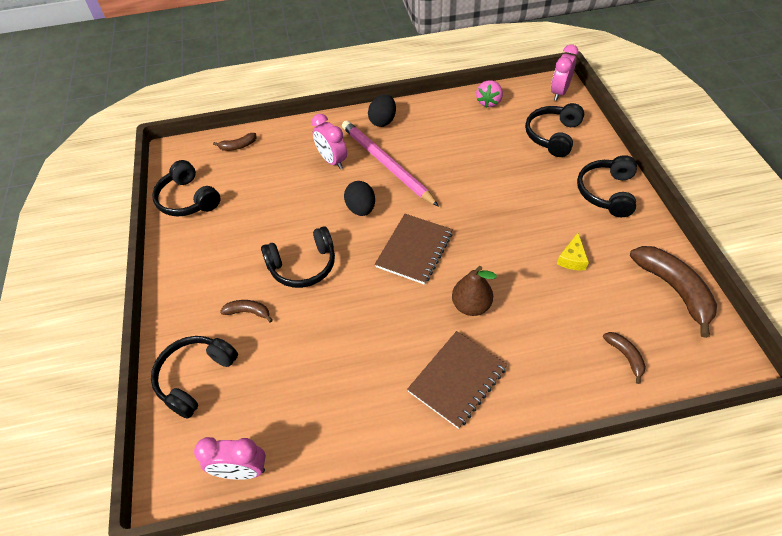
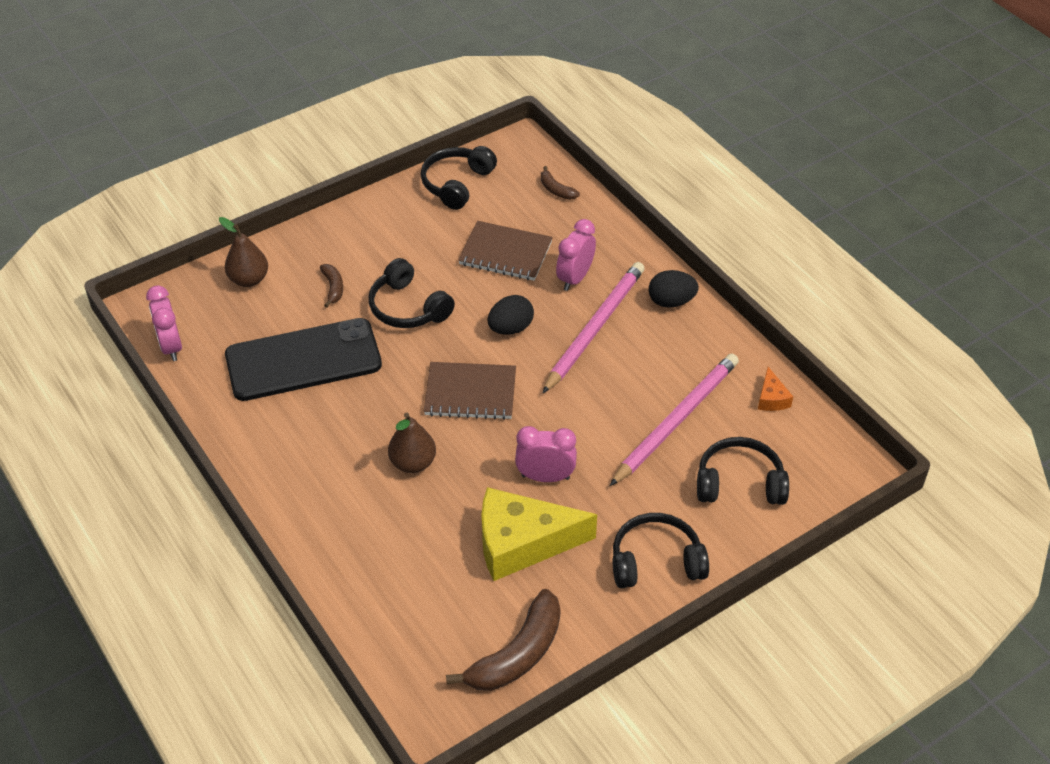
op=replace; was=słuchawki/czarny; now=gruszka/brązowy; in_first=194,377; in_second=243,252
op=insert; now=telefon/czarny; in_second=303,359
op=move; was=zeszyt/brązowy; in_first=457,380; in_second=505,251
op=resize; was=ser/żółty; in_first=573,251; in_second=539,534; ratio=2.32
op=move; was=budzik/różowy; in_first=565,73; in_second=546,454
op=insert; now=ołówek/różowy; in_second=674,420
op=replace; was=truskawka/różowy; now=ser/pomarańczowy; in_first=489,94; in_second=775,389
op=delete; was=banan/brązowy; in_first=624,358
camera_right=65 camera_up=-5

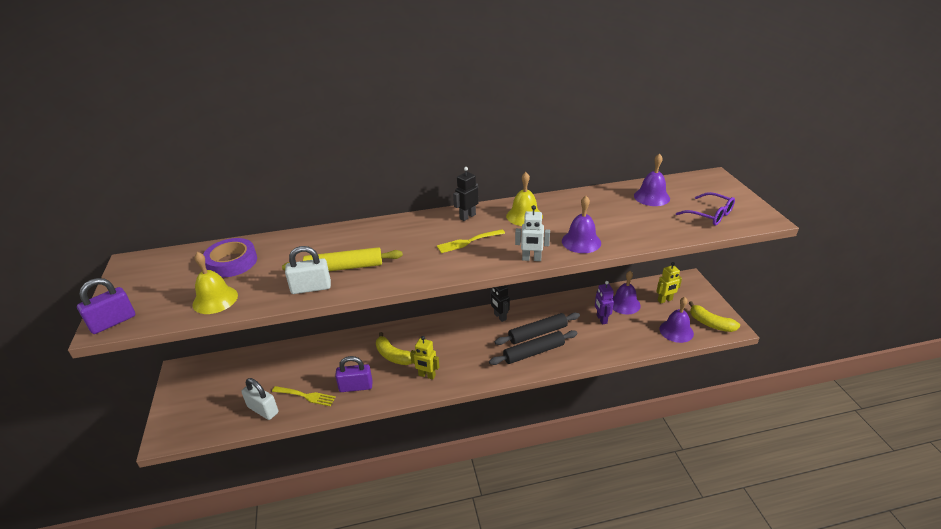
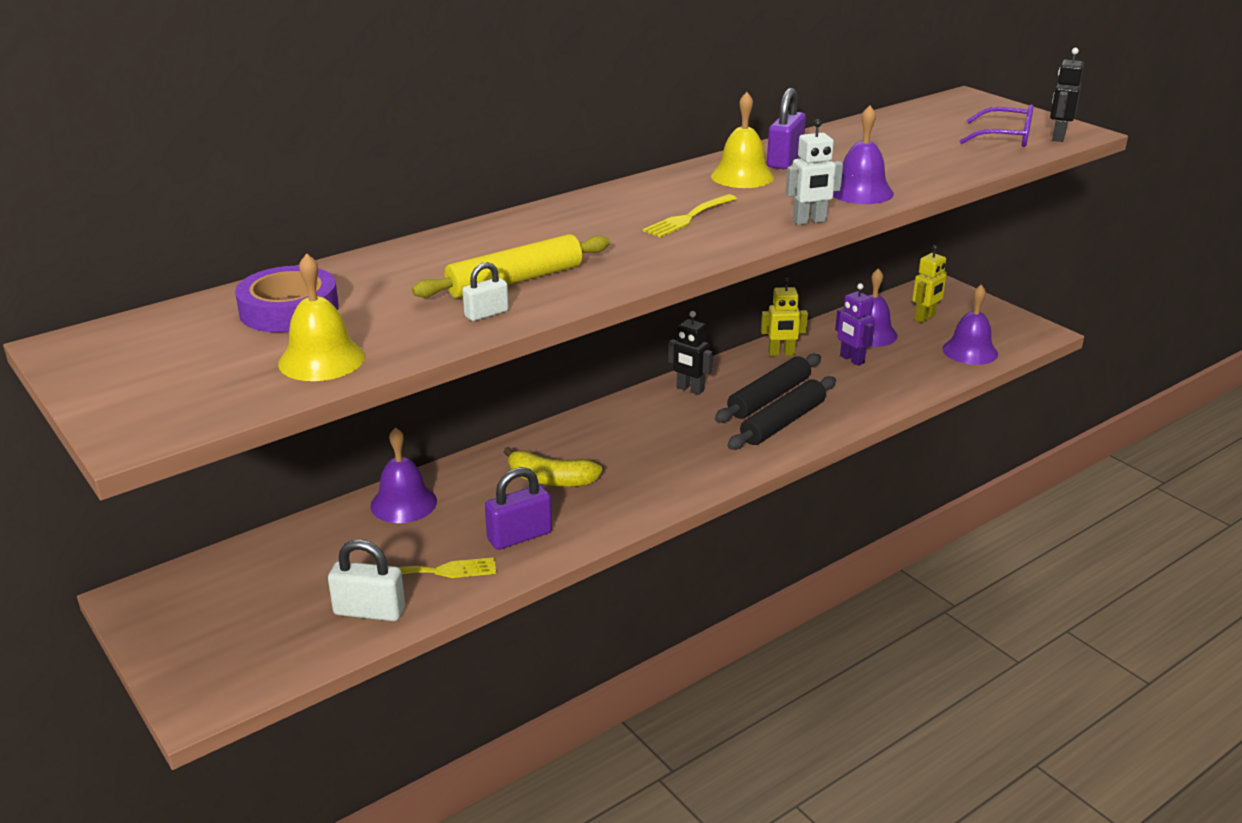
op=move; was=dzwonek/fioletowy; in_first=652,179; in_second=403,475
op=resize; was=kłódka/biały; in_first=308,270; in_second=486,291; ratio=0.59
op=move; was=robot/żółty; in_first=424,357; in_second=784,317
op=move; was=kłódka/fioletowy; in_first=106,306; in_second=786,128
op=move; was=robot/czarny; in_first=465,194; in_second=1067,95
op=delete; was=banan/żółty; in_first=714,316
camera_right=-25 camera_up=-5

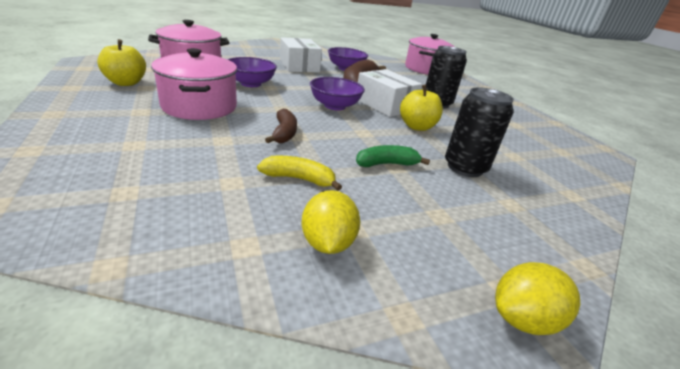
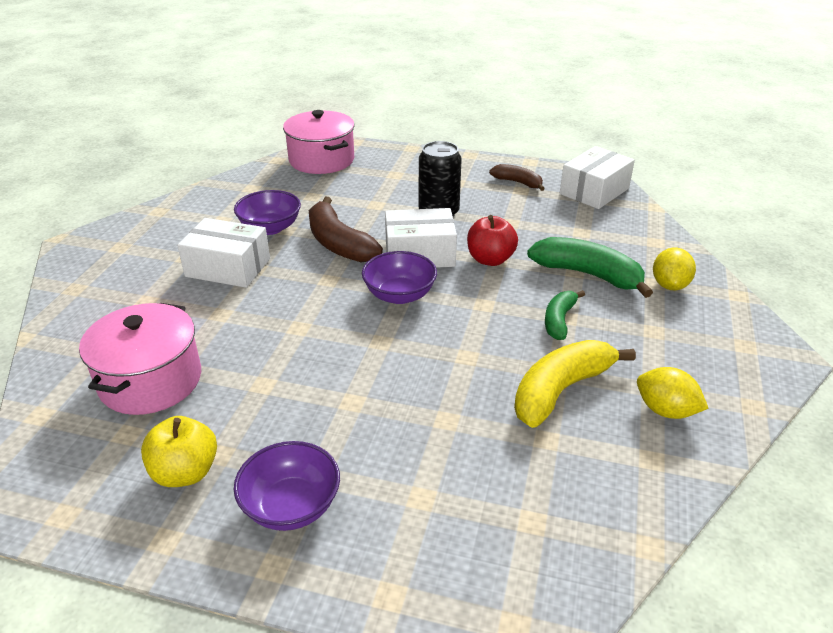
op=move; was=miska/fioletowy; in_first=252,72; in_second=287,486
op=recolor; was=jabłko/żółty; now=jabłko/czerwony; in_first=421,108; in_second=492,240
op=move; was=banan/brązowy; in_first=281,126; in_second=517,177
op=resize; was=banan/żółty; in_first=299,173; in_second=575,384; ratio=1.71
op=replace; was=puszka/czarny; now=banan/zielony; in_first=479,132; in_second=590,267
op=insert; now=pudełko/biały; in_second=597,177
op=move; was=cytryna/żółty; in_first=537,298; in_second=674,269
op=delete; was=garnek/różowy; in_first=194,84
camera_right=-50 camera_up=5

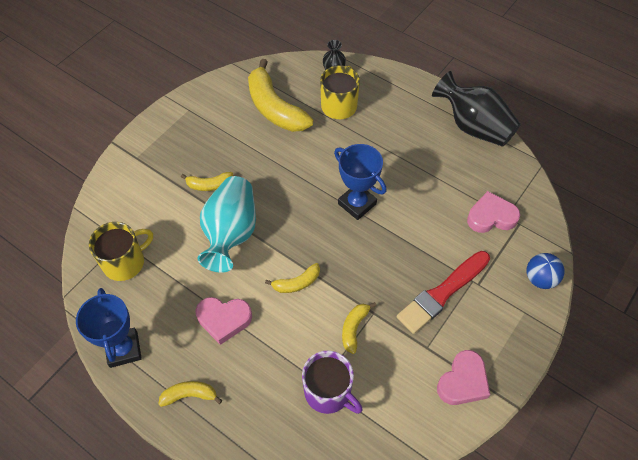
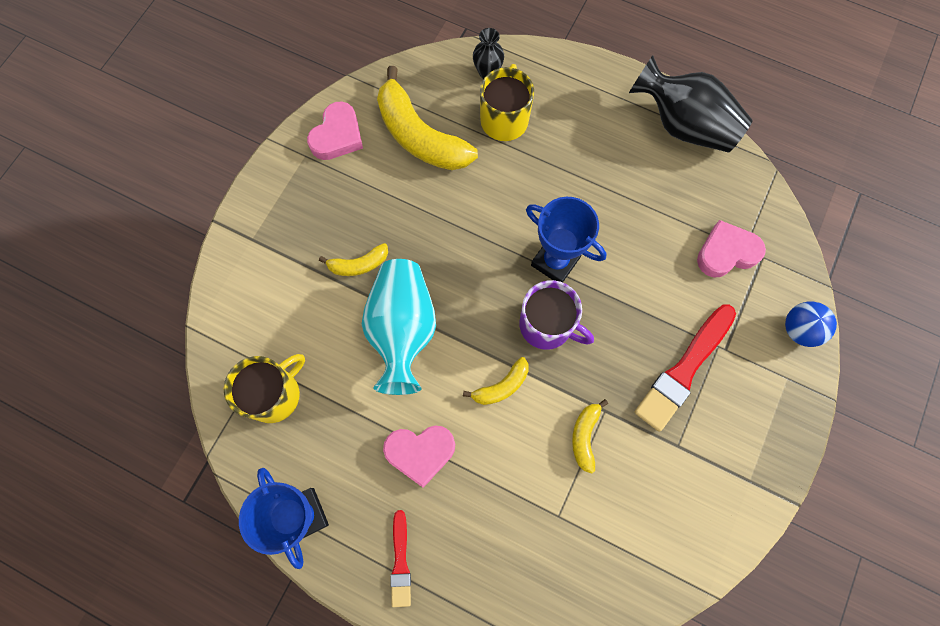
op=move; was=serce/różowy; in_first=463,377; in_second=335,130
op=replace; was=banan/żółty; now=pędzel/czerwony; in_first=190,394; in_second=400,558
op=move; was=kubek/fioletowy; in_first=332,382; in_second=556,315
camera_right=-10 camera_up=15

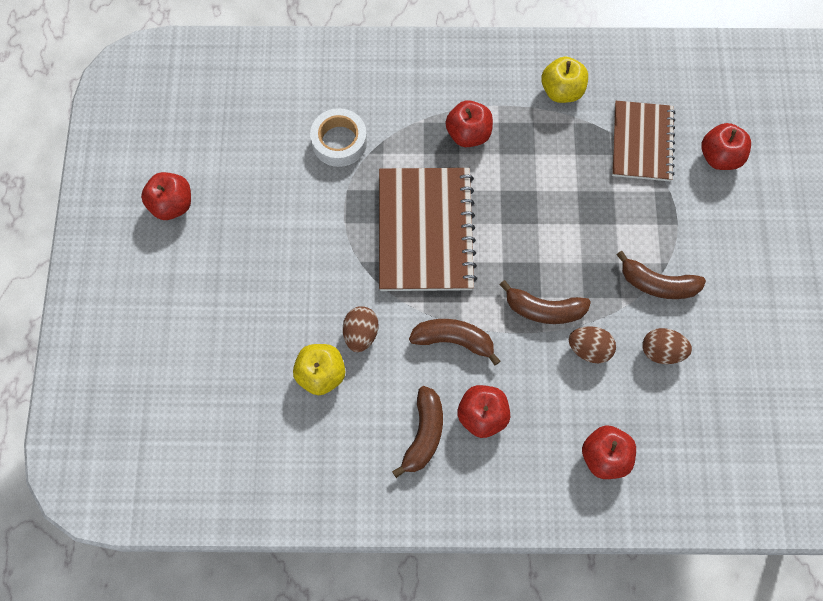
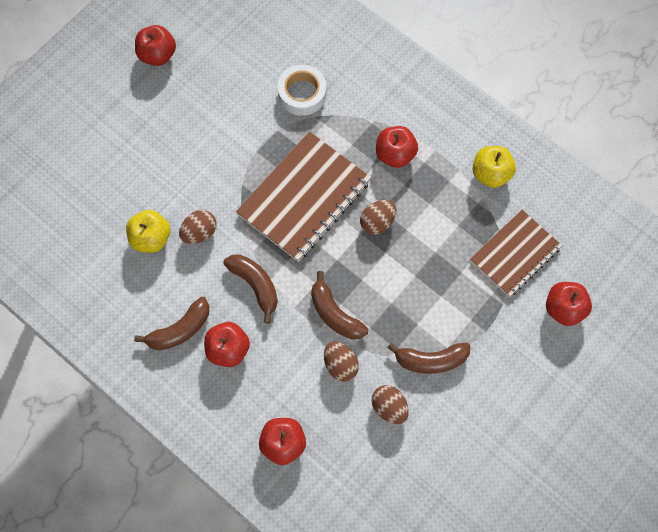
op=insert; now=jajko/brązowy; in_second=378,217
op=rotate; was=banan/brązowy; in_first=661,275; in_second=428,358; clockwise=-60
camera_right=40 camera_up=0

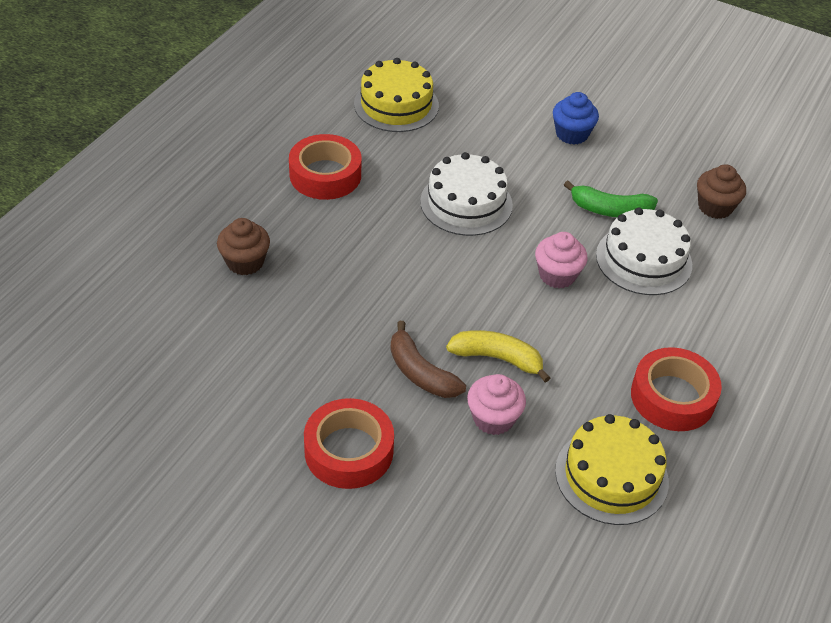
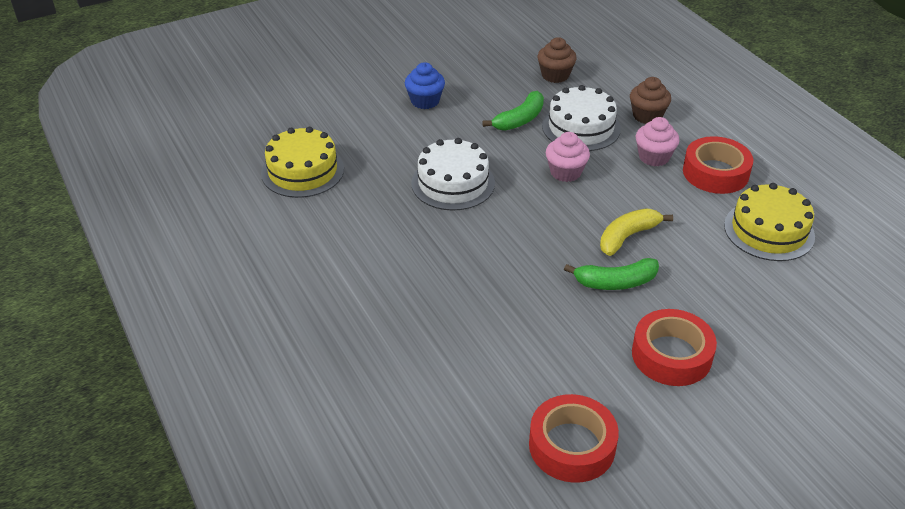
op=move; was=taśma klejąca/czerwony; in_first=325,167; in_second=574,438
op=recolor; was=banan/brązowy; now=banan/zielony; in_first=428,359; in_second=611,274
op=move; was=muffinka/brązowy; in_first=243,246; in_second=650,100
op=move; was=muffinka/różowy; in_first=496,404; in_second=658,141
camera_right=-55 camera_up=-5

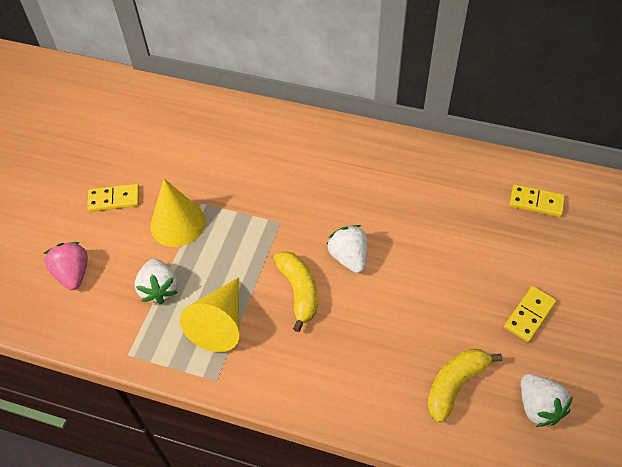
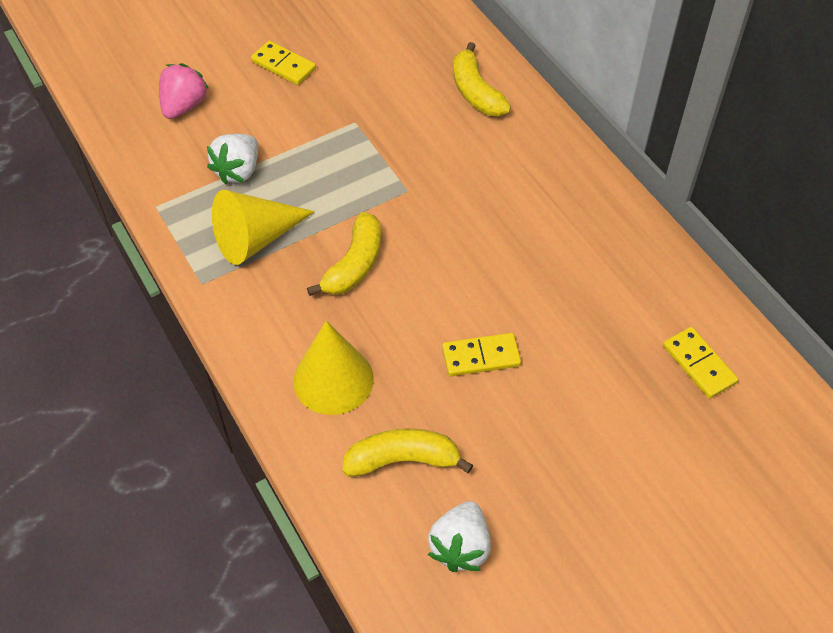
op=move; was=stożek/żółty; in_first=178,213; in_second=333,368
op=move; was=kostka domina/żółty; in_first=530,314; in_second=481,354
op=insert; now=banan/żółty; in_second=482,79
op=delete; was=truskawka/biały; in_first=347,249
camera_right=40 camera_up=0

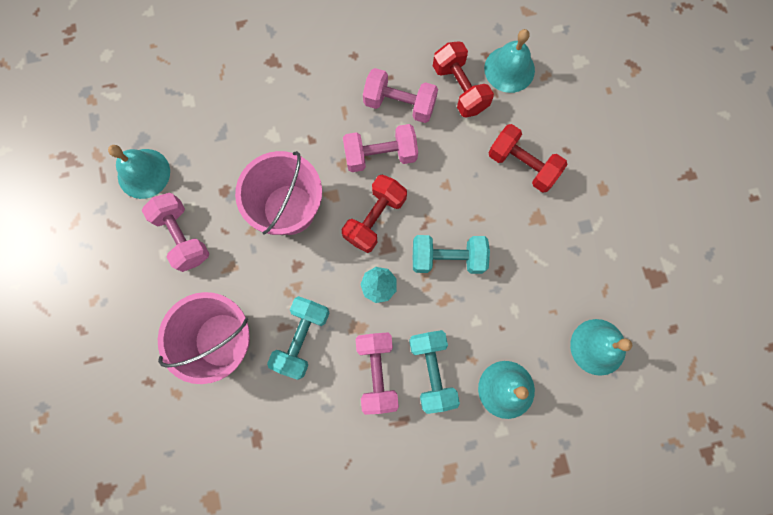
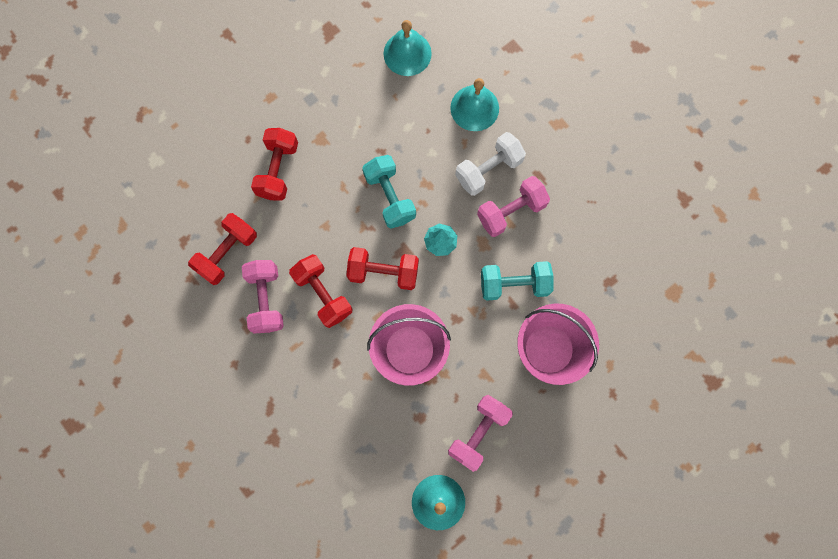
op=recolor; was=hantel/różowy; now=hantel/czerwony; in_first=380,148; in_second=320,291
op=recolor; was=hantel/turkusowy; now=hantel/biały; in_first=434,372; in_second=490,164
op=delete; was=dzwonek/turkusowy; in_first=509,61
camera_right=-115 camera_up=0

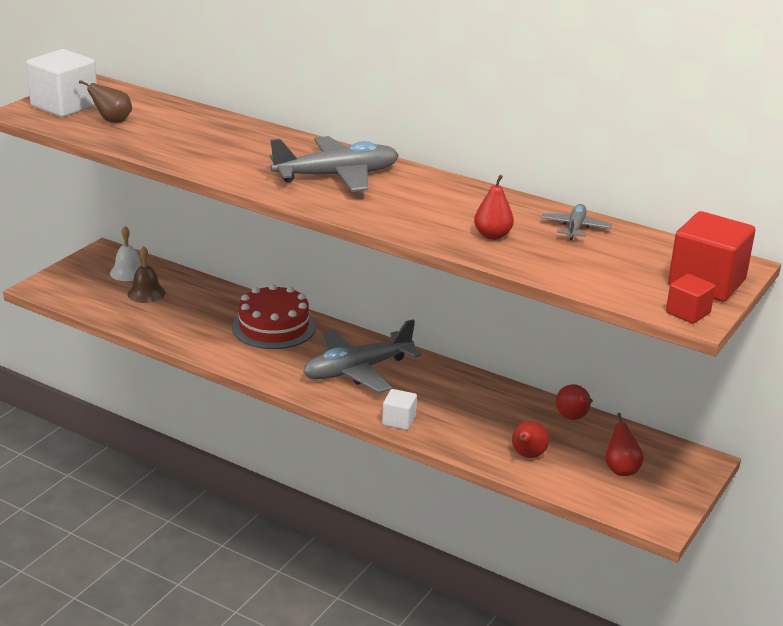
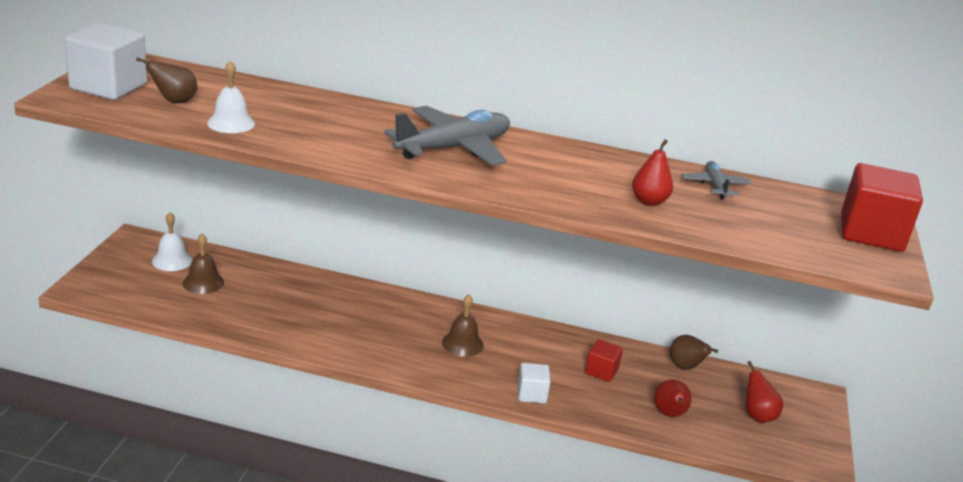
op=insert; now=dzwonek/biały; in_second=231,97
op=replace; was=samolot/szary; now=dzwonek/brązowy; in_first=362,356; in_second=463,325
op=move; was=sześcian/czerwony; in_first=691,299; in_second=604,360
op=recolor; was=gruszka/czerwony; now=gruszka/brązowy; in_first=574,402; in_second=694,352
op=delete; was=tort/czerwony; in_first=274,316
camera_right=-20 camera_up=0

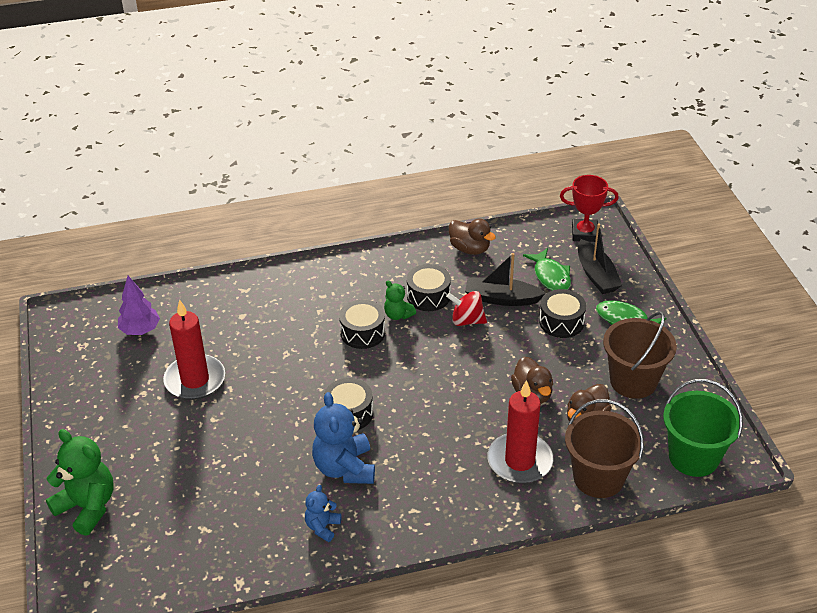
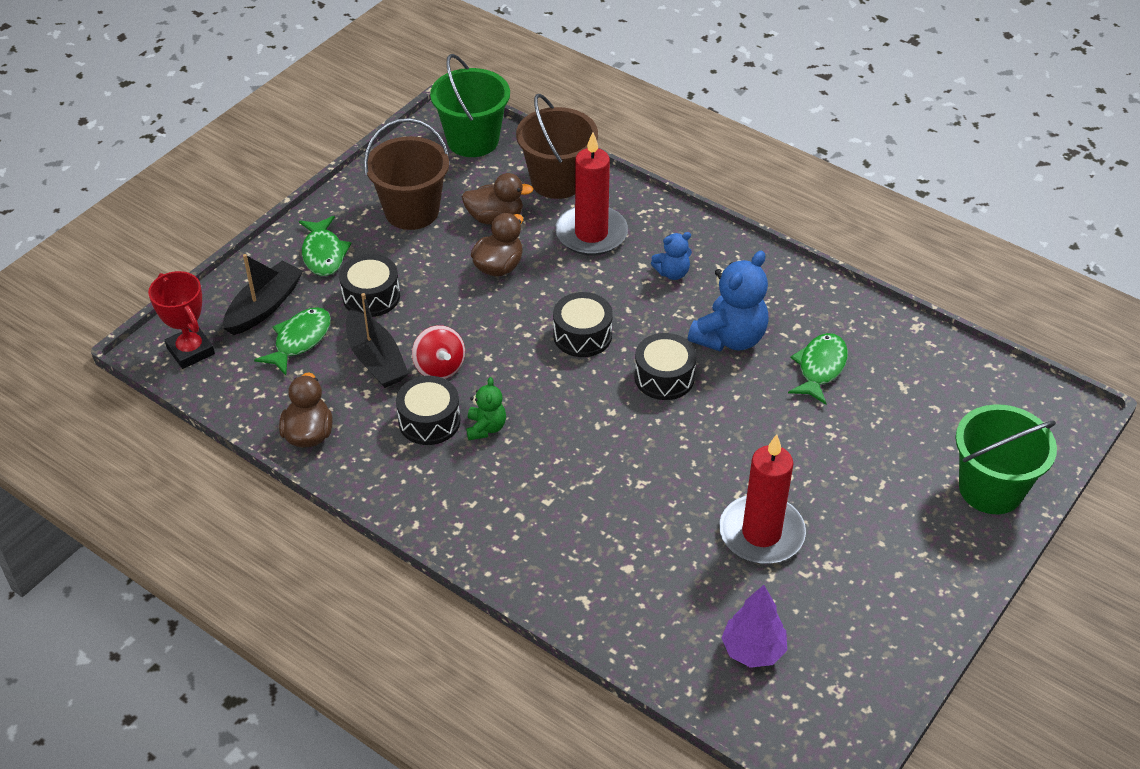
op=move; was=bęben/czarny; in_first=362,324; in_second=583,324
op=move; was=miś/niebieski; in_first=323,513; in_second=671,256
op=insert; now=ryba/zielony; in_second=818,369
op=replace; was=miś/zielony; now=wiadro/zielony; in_first=80,482; in_second=1006,459
camera_right=-130 camera_up=5

